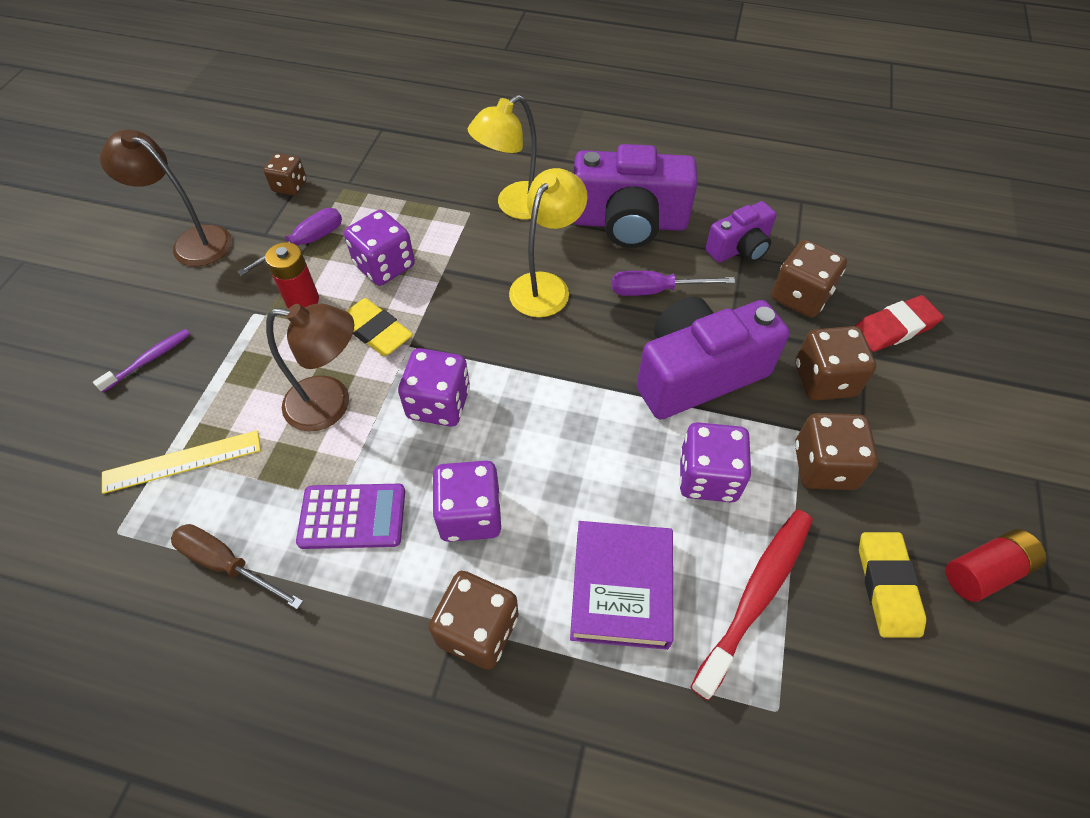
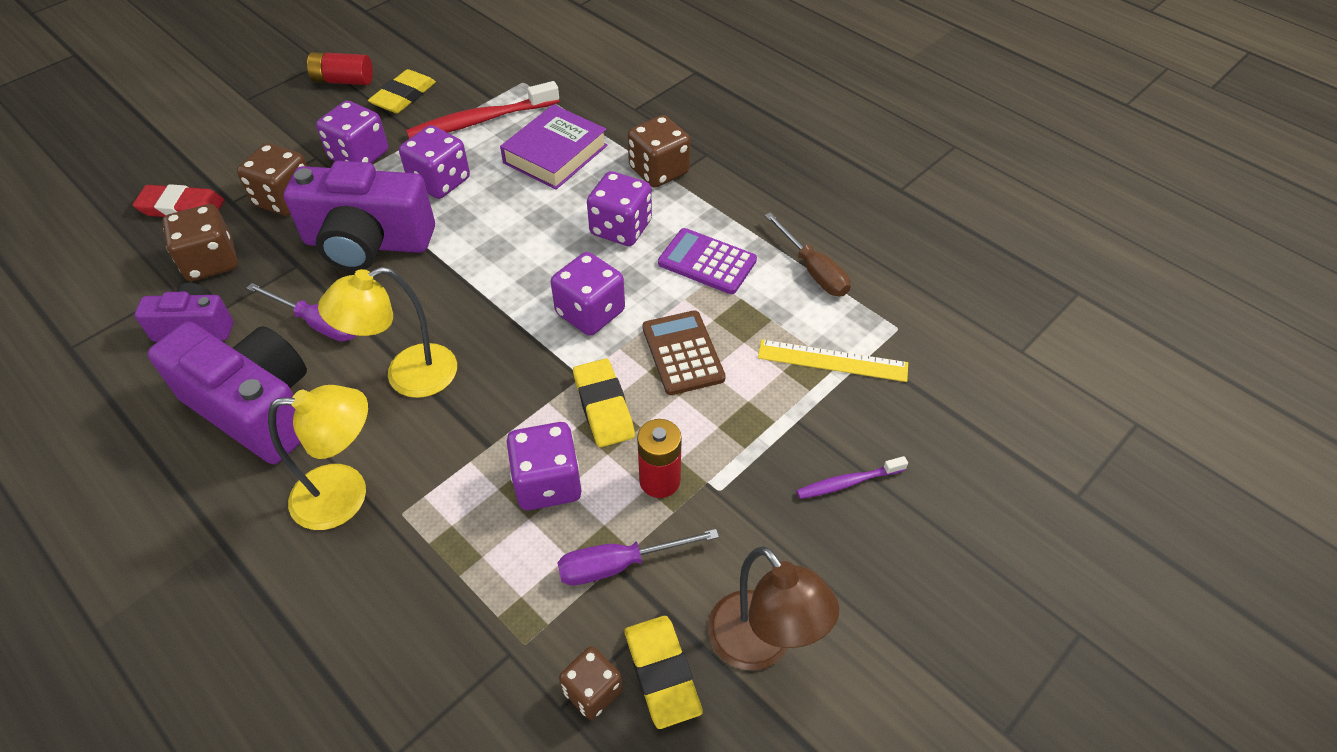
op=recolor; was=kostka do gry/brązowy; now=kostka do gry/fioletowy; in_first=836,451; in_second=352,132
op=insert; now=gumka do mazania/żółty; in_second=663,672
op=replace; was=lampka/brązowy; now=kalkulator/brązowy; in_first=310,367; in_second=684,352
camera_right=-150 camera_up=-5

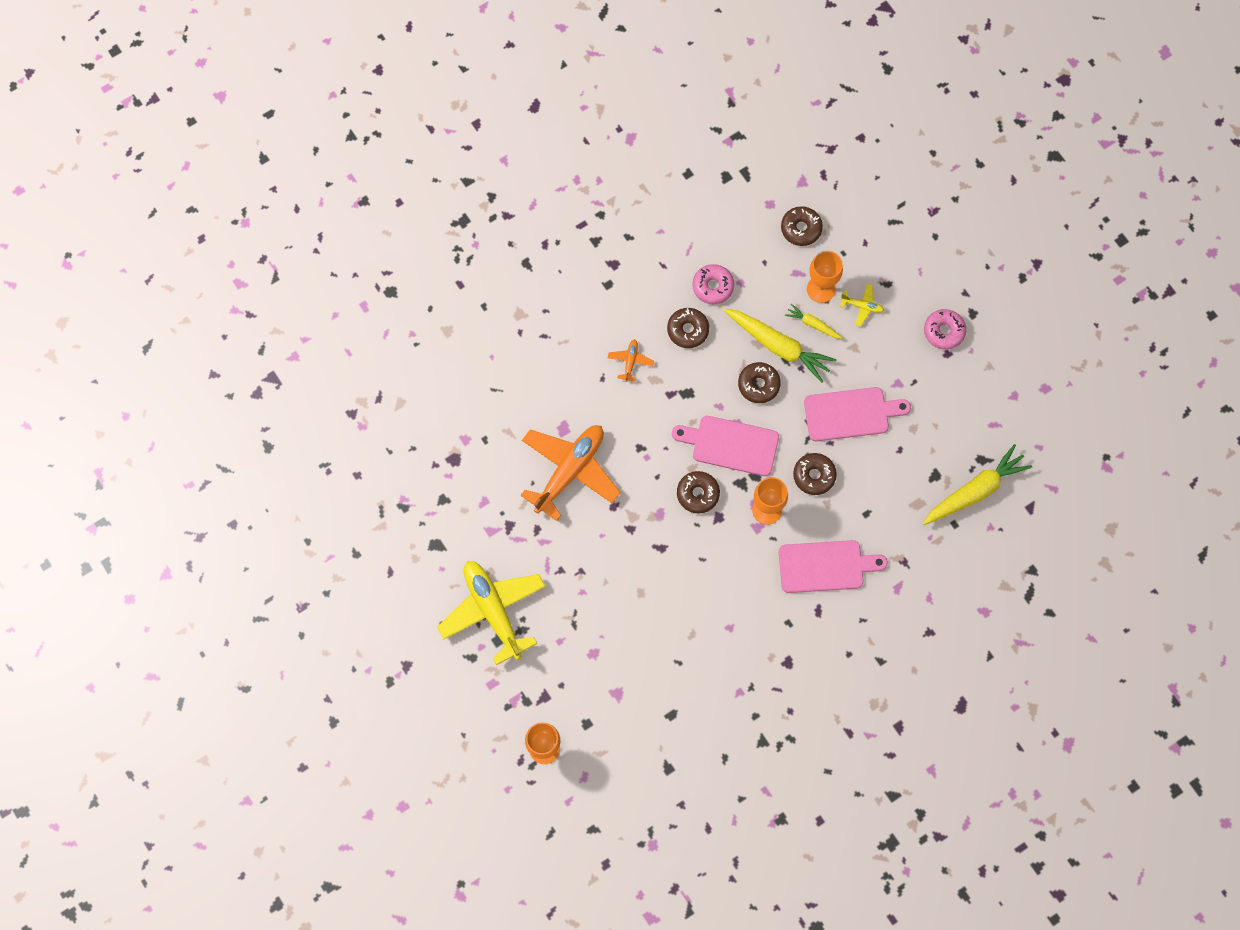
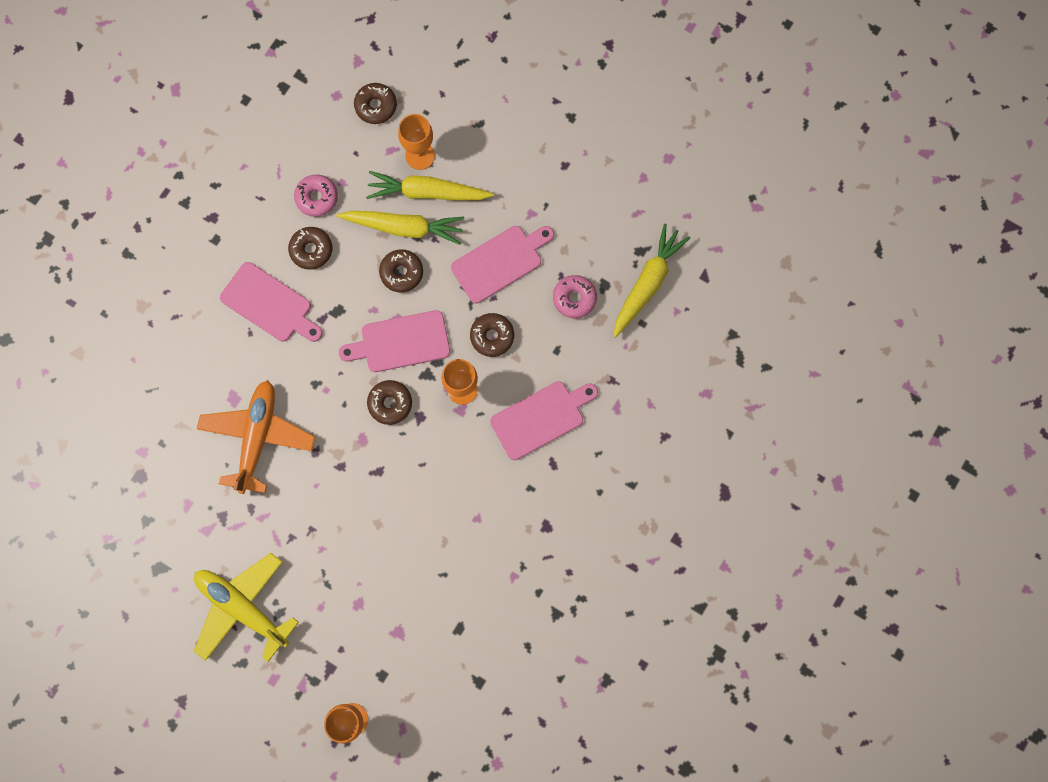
op=replace; was=samolot/pomarańczowy; now=deska do krojenia/różowy; in_first=631,360; in_second=271,302
op=resize; was=marchewka/żółty; in_first=814,321; in_second=430,185; ratio=1.96
op=move; was=donut/różowy; in_first=945,329; in_second=575,296
op=delete; was=samolot/żółty; in_first=862,305
camera_right=-25 camera_up=5

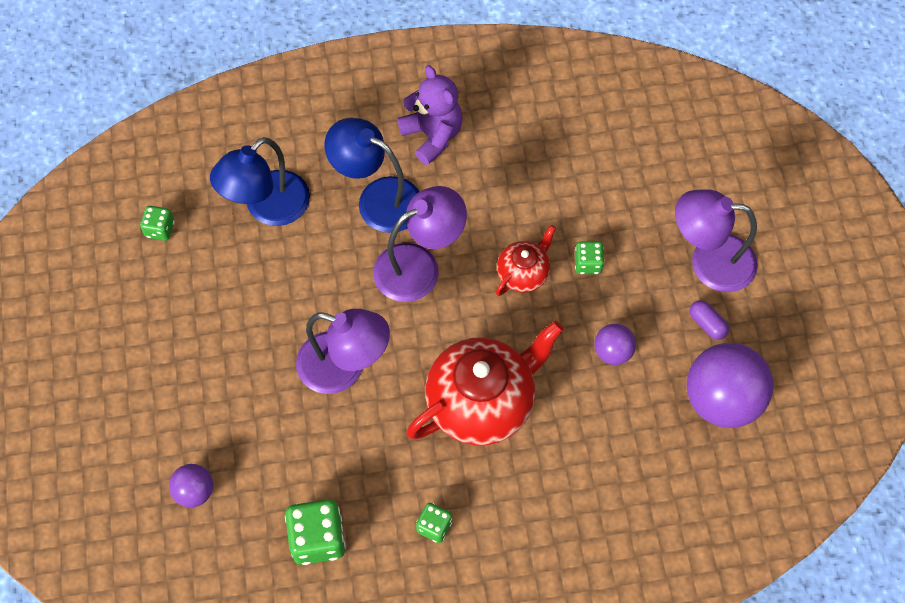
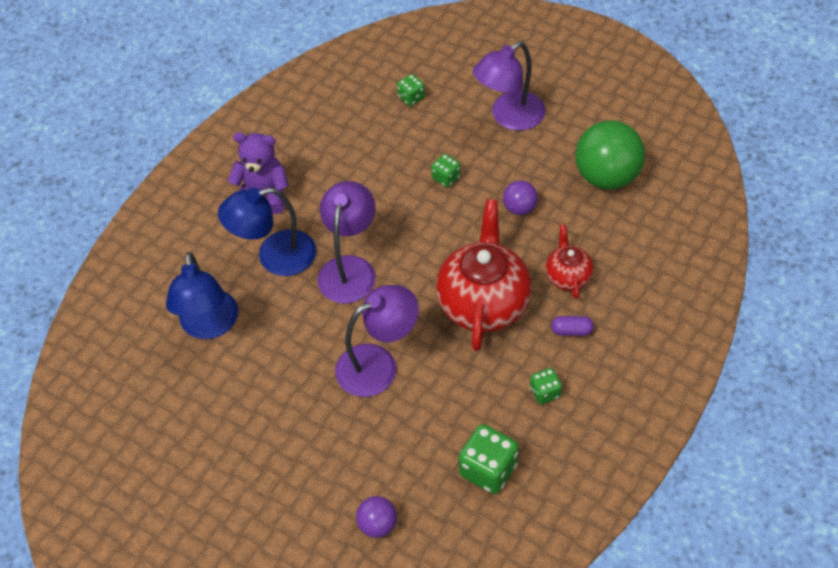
op=move; was=kostka do gry/zielony; in_first=157,223; in_second=411,90
op=move; was=imbryk/czerwony; in_first=526,260; in_second=570,261
op=move; was=kapsułka/fioletowy; in_first=709,320; in_second=572,326
op=recolor; was=piłka/fioletowy; now=piłka/zielony; in_first=729,385; in_second=610,155
camera_right=-45 camera_up=-10

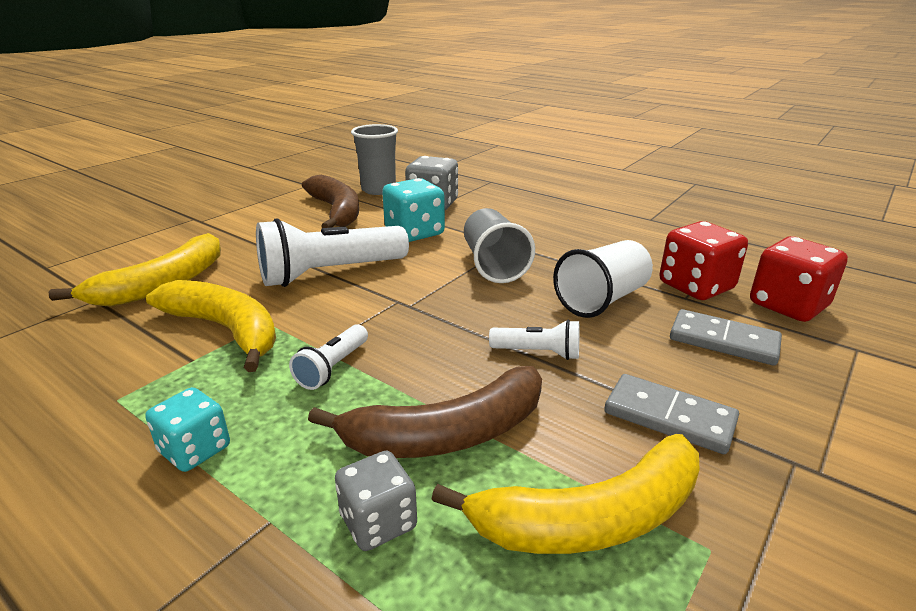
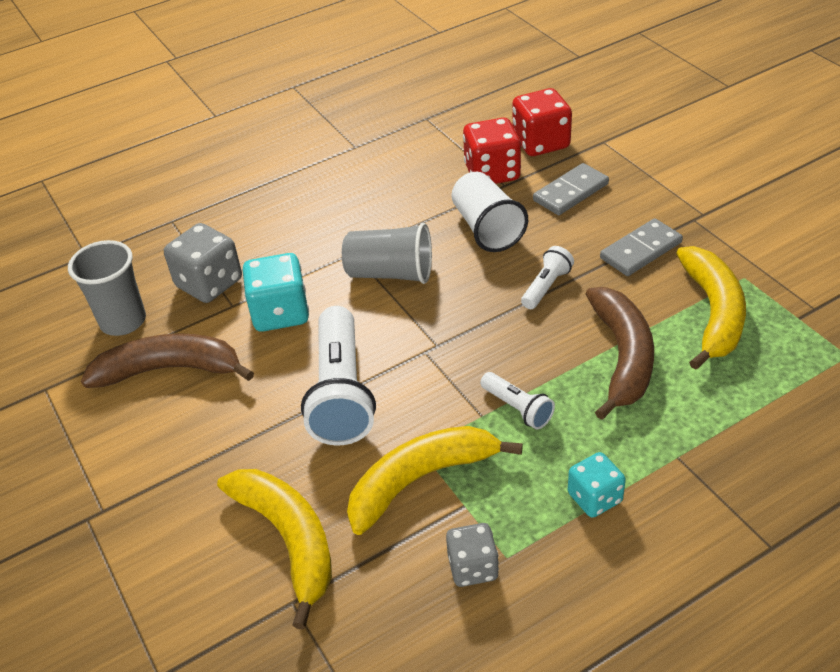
op=move; was=kostka do gry/szary; in_first=376,501; in_second=472,555
camera_right=-65 camera_up=15

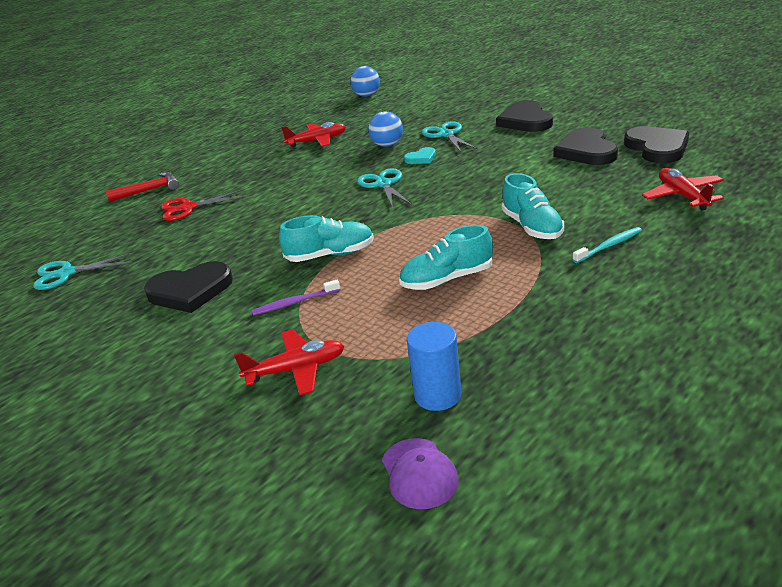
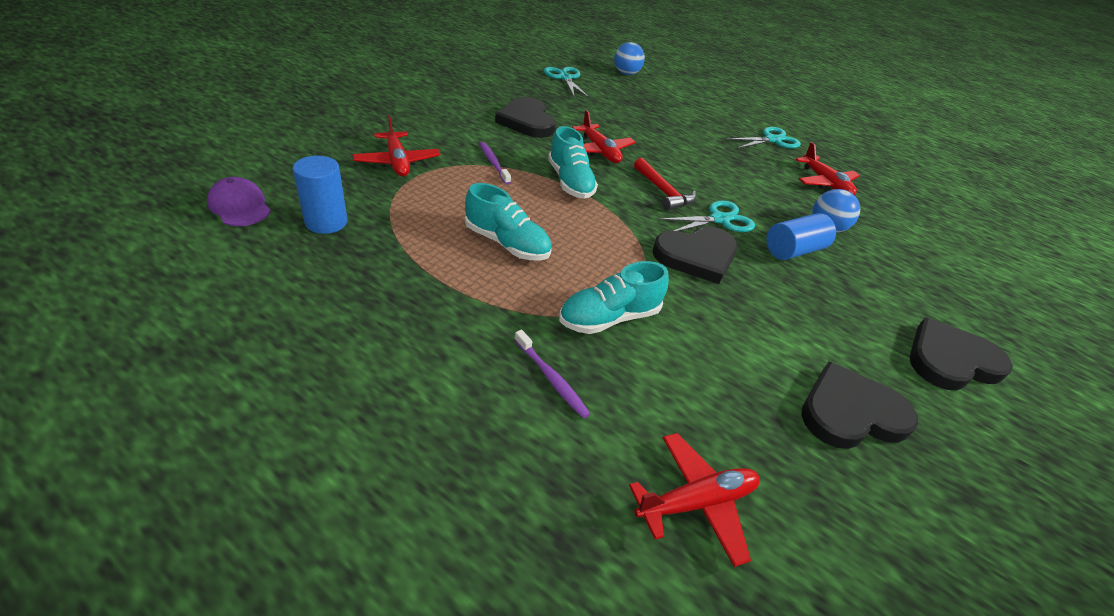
op=rotate; was=czapka/fioletowy; in_first=420,473; in_second=239,201; clockwise=75
op=rotate; was=but/turkusowy; in_first=446,257; in_second=508,221; clockwise=150
op=recolor; was=szczoteczka do zębów/turkusowy; now=szczoteczka do zębów/fioletowy; in_first=607,245; in_second=552,374
op=insert; now=samolot/czerwony; in_second=604,136
op=move; was=piłka/niebieski; in_first=365,81; in_second=629,58
op=move; was=młotek/czerwony; in_first=142,187; in_second=665,184
op=move; was=serce/czarny; in_first=656,144; in_second=695,255
op=move; was=nożyczki/turkusowy; in_first=449,136; in_second=764,138
op=replace; was=serce/turkusowy; now=walec/niebieski; in_first=420,155; in_second=801,236
op=delete; was=nożyczki/czerwony; in_first=204,205
camera_right=75 camera_up=10

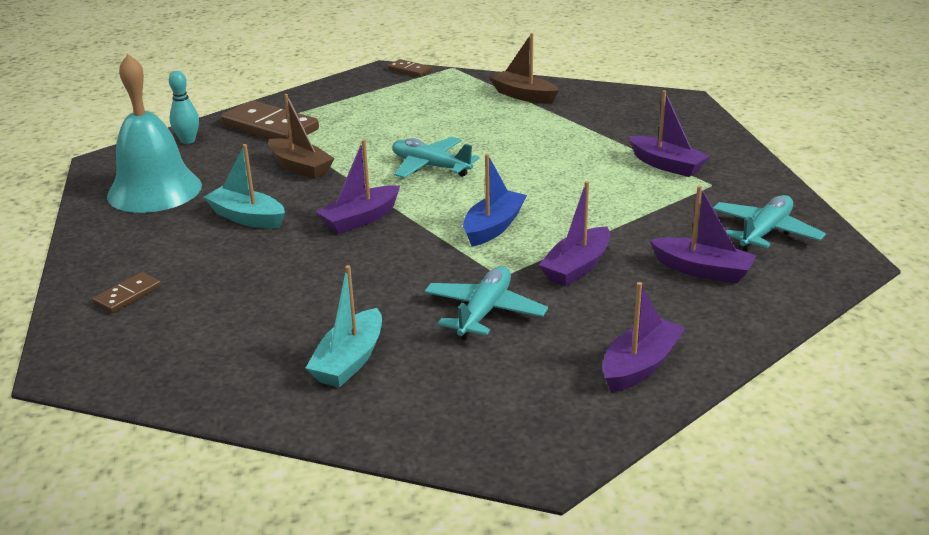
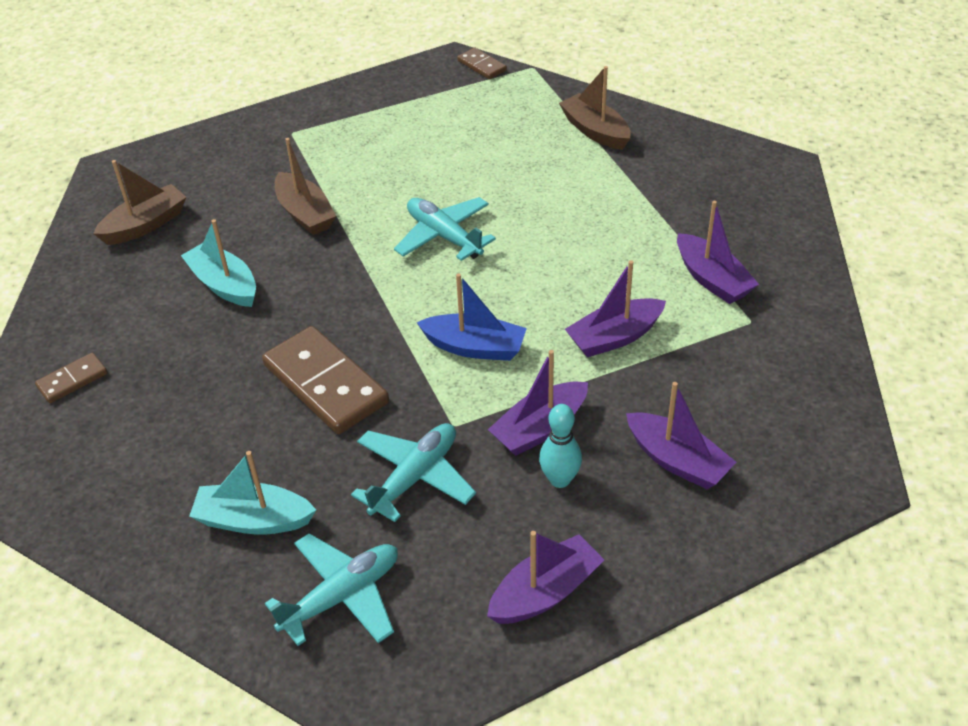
op=replace; was=dzwonek/turkusowy; now=łódka/brązowy; in_first=154,133; in_second=139,202
op=rotate; was=łódka/turkusowy; in_first=344,326; in_second=252,493; clockwise=60
op=move; was=kostka domina/brązowy; in_first=270,120; in_second=325,380
op=move; was=samolot/turkusowy; in_first=769,223; in_second=331,589
op=rotate; was=łódka/niebieski; in_first=495,200; in_second=472,317; clockwise=60
op=move; was=kręgiel/turkusowy; in_first=184,107; in_second=560,446
op=move; was=łódka/fioletowy; in_first=358,186; in_second=615,308
camera_right=15 camera_up=15

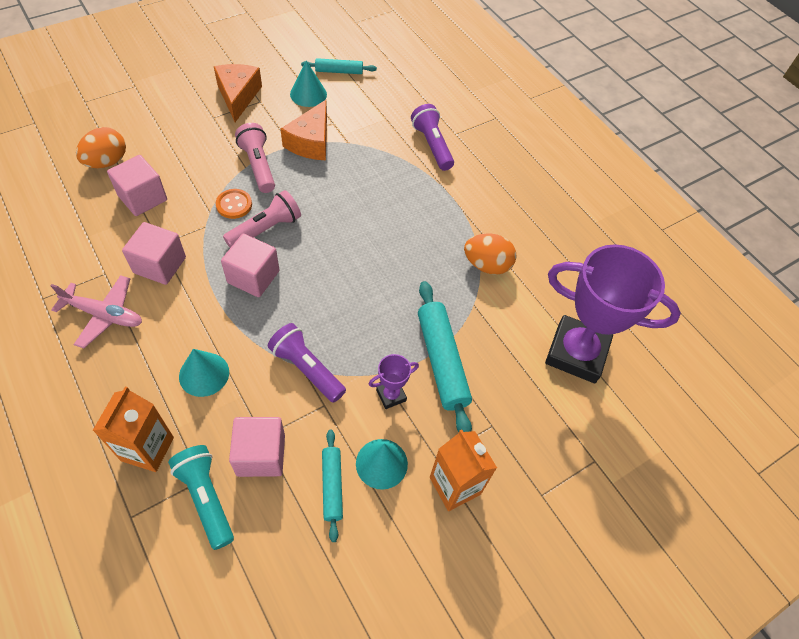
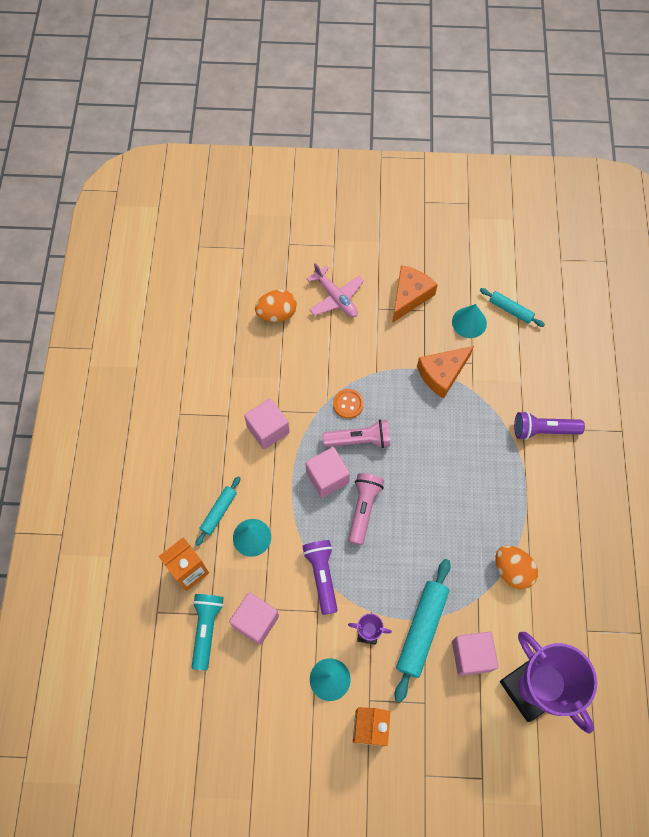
op=move; was=wałek do ciasta/turkusowy; in_first=332,486; in_second=217,511
op=move; was=samolot/różowy; in_first=96,311; in_second=335,290
op=move; was=latarka/różowy; in_first=255,158; in_second=366,509
op=move; was=sześcian/różowy; in_first=137,185; in_second=475,654
op=rotate; was=latarka/fioletowy; in_first=432,137; in_second=549,425; clockwise=-105
camera_right=40 camera_up=10

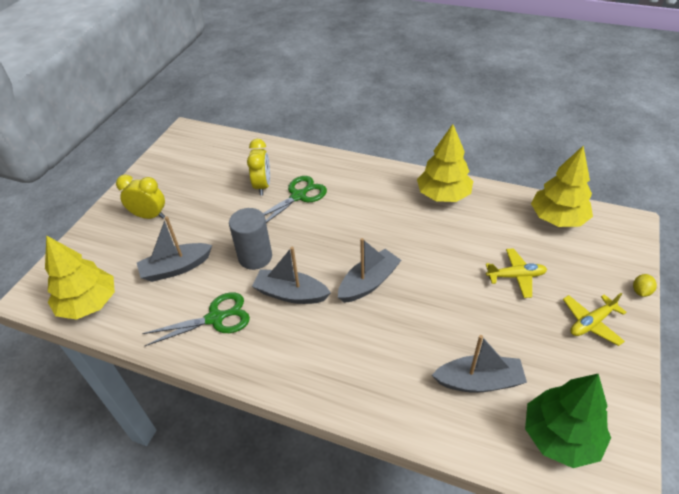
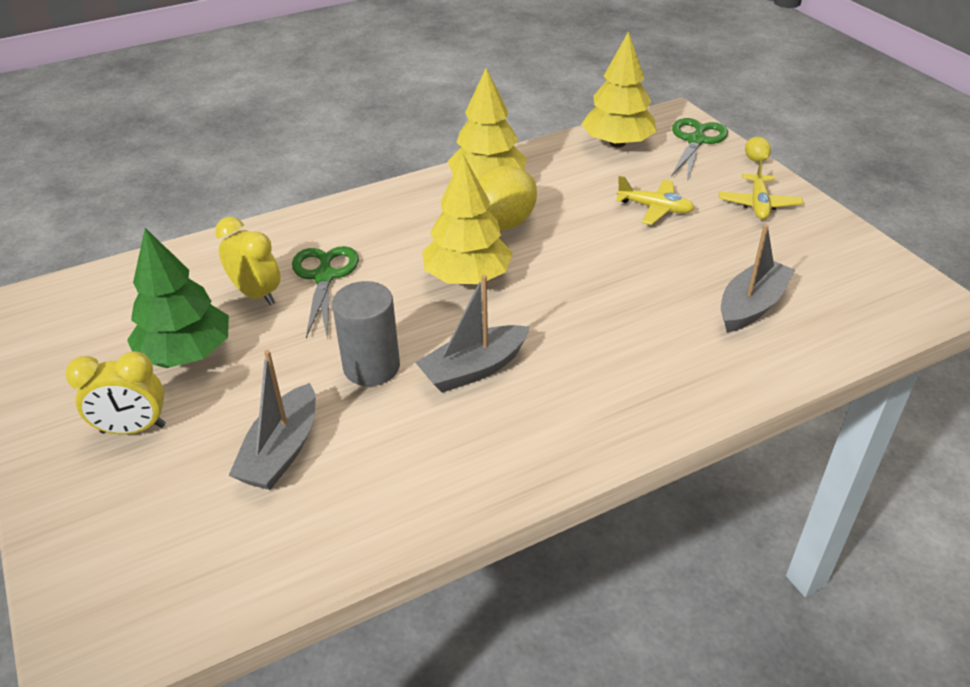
op=rotate; was=budzik/żółty; in_first=140,197; in_second=115,393; clockwise=-150
op=move; was=drzewko/zielony; in_first=568,421; in_second=178,298
op=move; was=drzewko/żółty; in_first=80,277; in_second=467,219
op=insert; now=cytryna/żółty; in_second=507,198
op=rotate; was=samolot/żółty; in_first=516,273; in_second=655,200; clockwise=75
op=move; was=nożyczki/zielony; in_first=196,319; in_second=699,148
op=delete; was=łódka/szary; in_first=369,270
camera_right=-50 camera_up=-5

